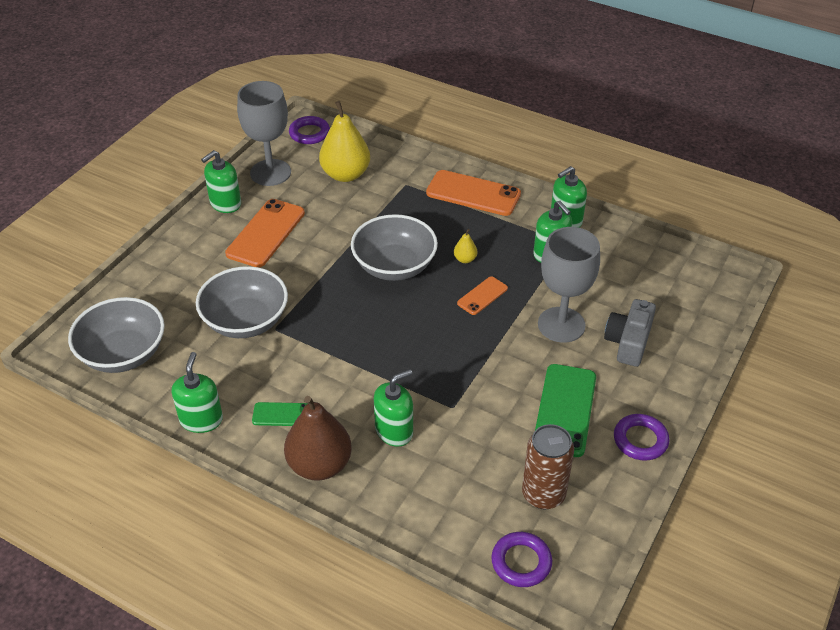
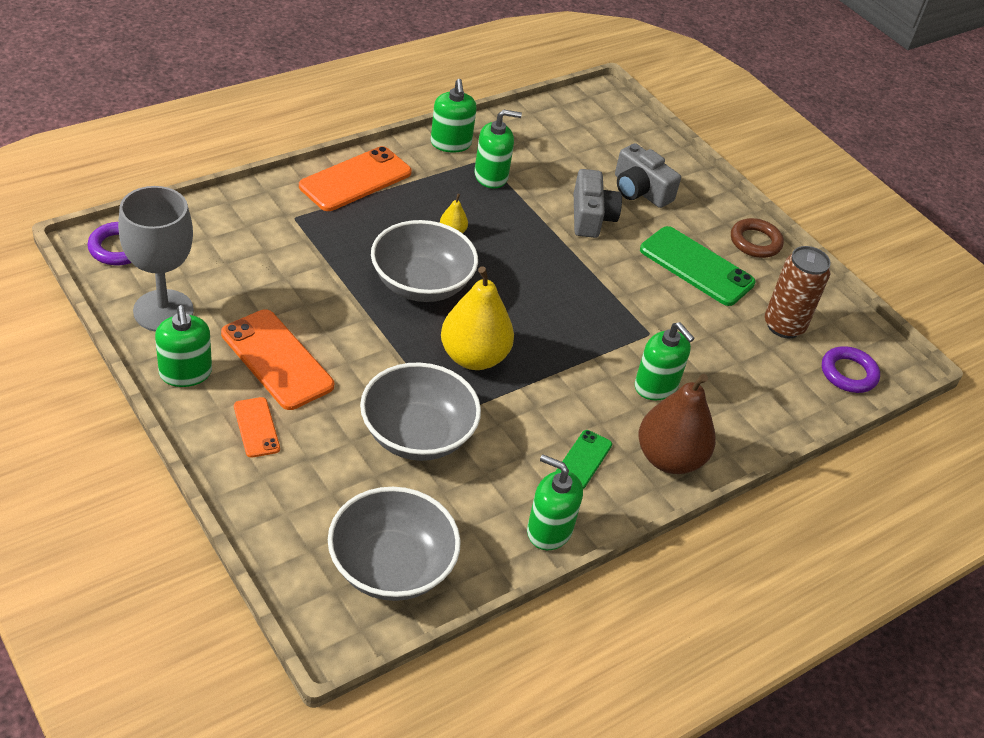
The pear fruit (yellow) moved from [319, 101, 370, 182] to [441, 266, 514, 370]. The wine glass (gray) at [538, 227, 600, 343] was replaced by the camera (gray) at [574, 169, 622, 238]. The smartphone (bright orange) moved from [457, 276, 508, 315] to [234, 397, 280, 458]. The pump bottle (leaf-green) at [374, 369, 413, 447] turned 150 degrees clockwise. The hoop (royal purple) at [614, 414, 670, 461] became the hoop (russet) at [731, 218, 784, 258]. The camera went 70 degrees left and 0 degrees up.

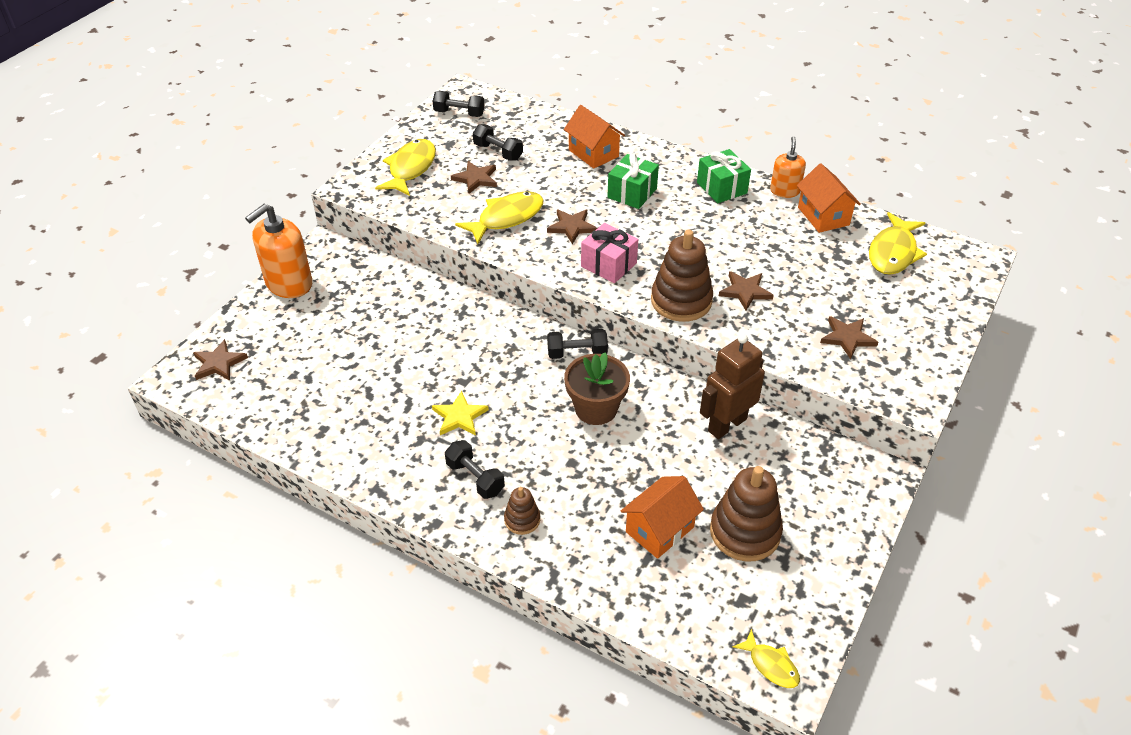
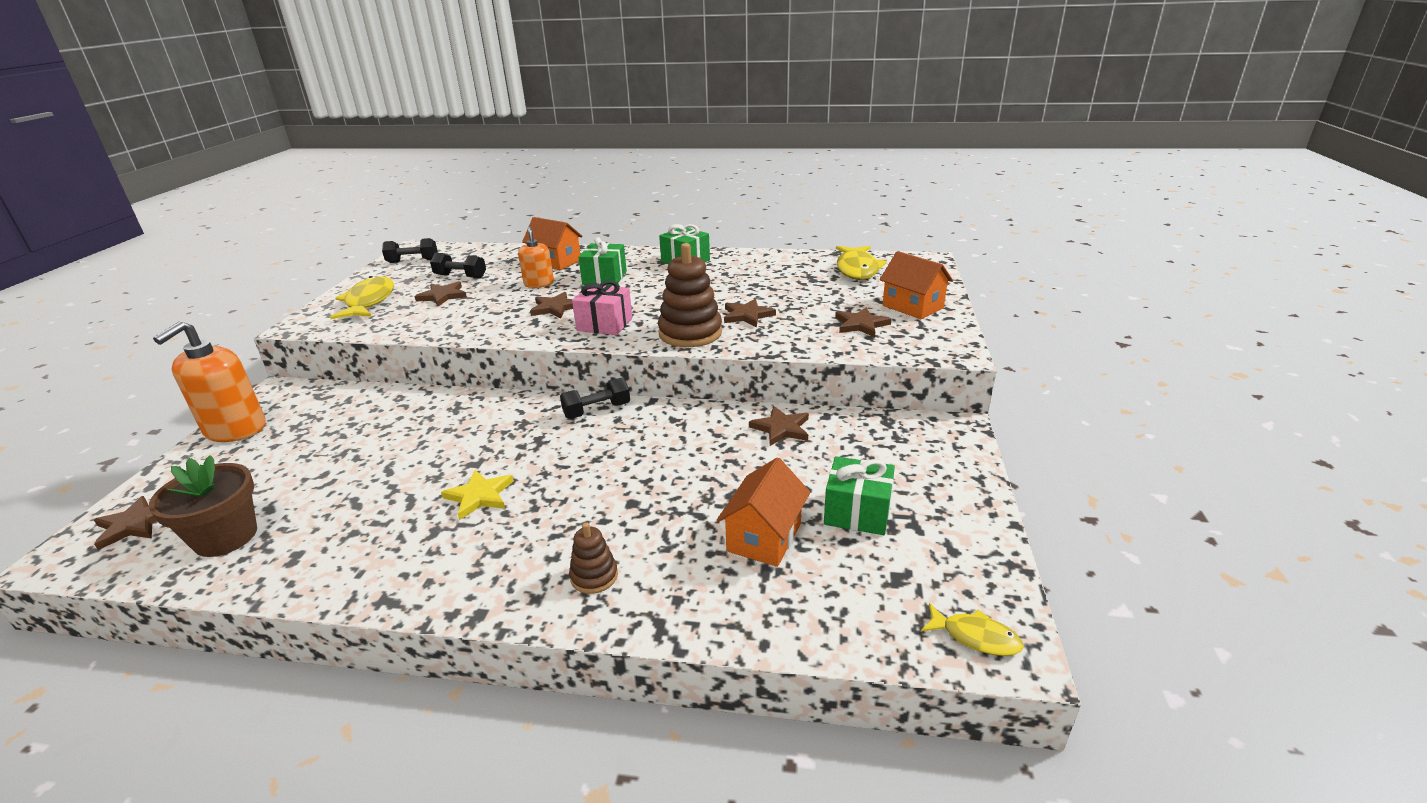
The pump bottle (bright orange) moved from [770, 136, 806, 198] to [518, 226, 554, 288]. The house (bright orange) moved from [797, 163, 861, 233] to [880, 251, 953, 319]. The fish figure (yellow) at [455, 191, 544, 244] disappeared. The robot figure (russet) at [700, 334, 765, 439] was replaced by the star shape (russet) at [749, 406, 809, 446]. The flower pot (russet) moved from [564, 352, 630, 425] to [149, 455, 257, 557]. The dumbbell (ebony) at [445, 440, 505, 499] disappeared. The stacking rings (russet) at [710, 466, 783, 562] was replaced by the present (leaf-green) at [824, 456, 895, 535]. The camera went 20 degrees left and 15 degrees down.

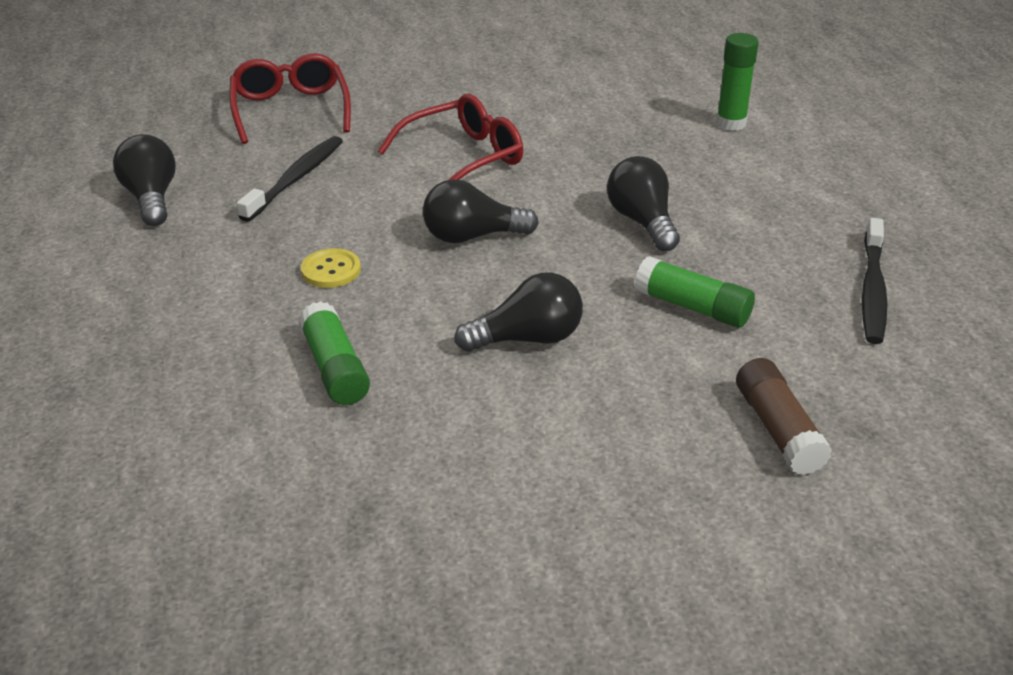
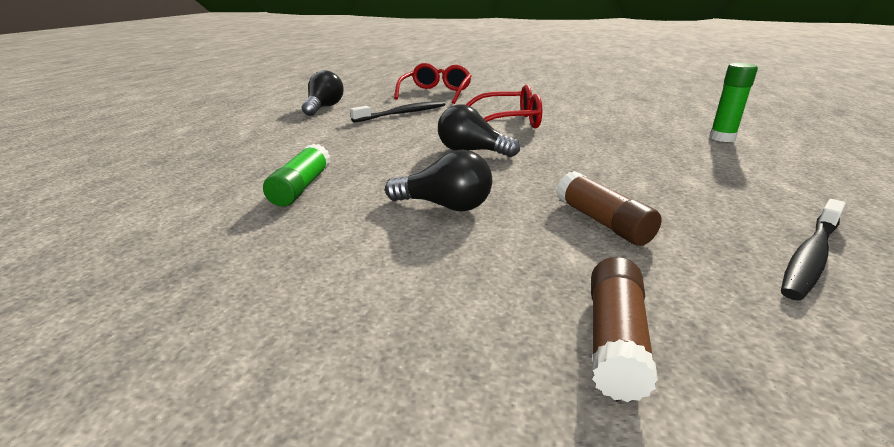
The light bulb (ebony) at [607, 156, 680, 251] disappeared. The button (yellow) at [301, 248, 361, 288] disappeared. The glue (leaf-green) at [634, 256, 755, 328] became the glue (russet) at [556, 171, 662, 246]. The camera went 30 degrees right and 10 degrees down.

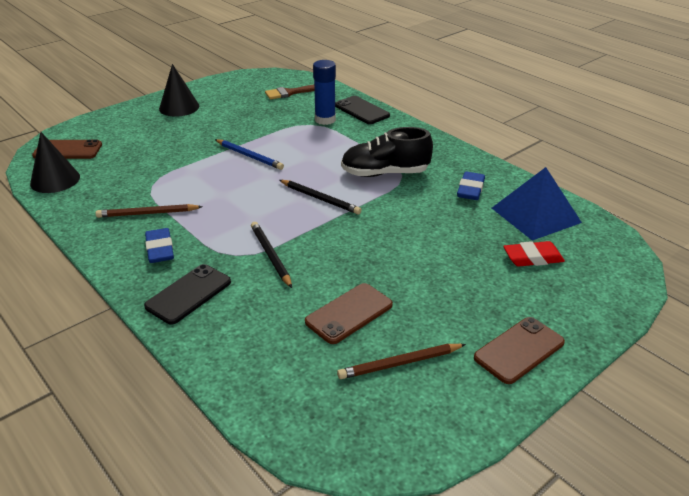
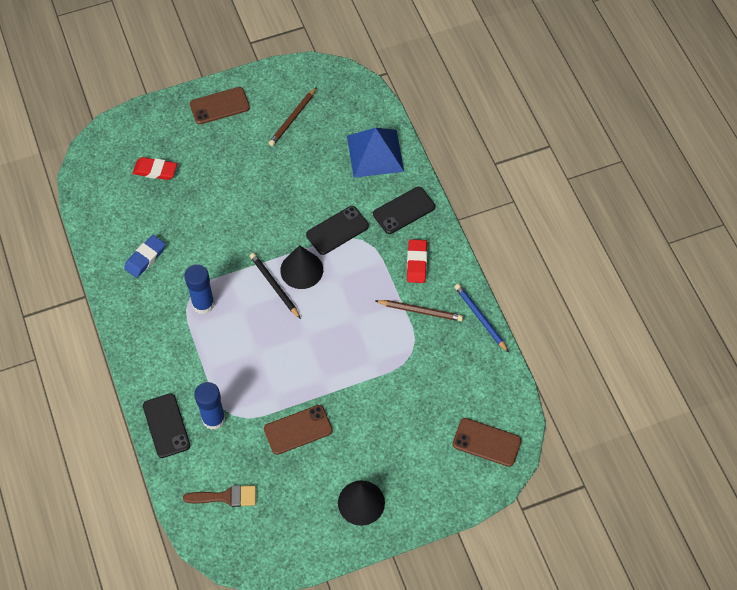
The sneaker (ebony) at [341, 127, 433, 177] was replaced by the glue (blue) at [184, 264, 215, 314]. The cone (ebony) moved from [30, 132, 80, 193] to [280, 245, 323, 289]. The lead pencil (blue) moved from [215, 139, 284, 170] to [455, 284, 509, 353]. The pyramid shape (blue) moved from [492, 167, 582, 241] to [347, 128, 404, 178]. The lead pencil (ebony) at [251, 222, 292, 288] was replaced by the smartphone (ebony) at [306, 206, 369, 255]. The gum eraser (blue) at [145, 228, 174, 263] became the gum eraser (crimson) at [407, 239, 427, 283]. The smartphone (russet) moved from [305, 283, 393, 344] to [264, 405, 333, 455]. The lead pencil (russet) at [337, 344, 466, 379] turned 120 degrees clockwise. The camera went 160 degrees left and 25 degrees up.

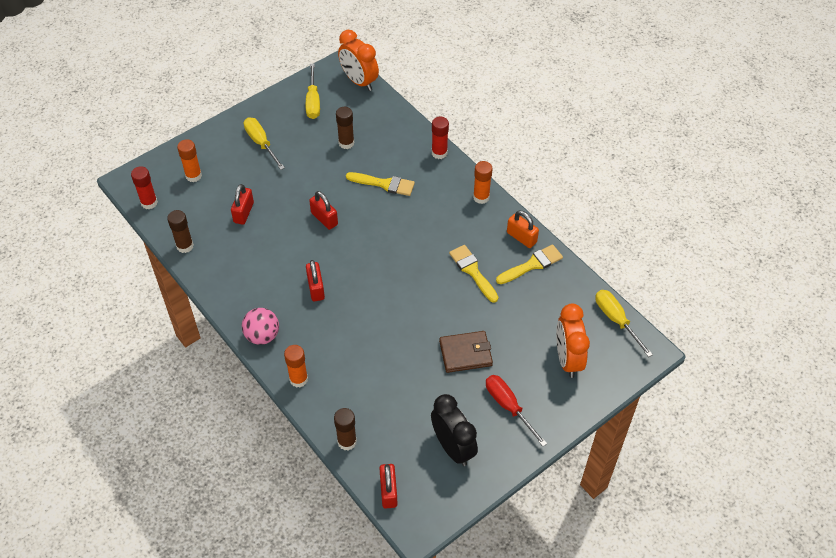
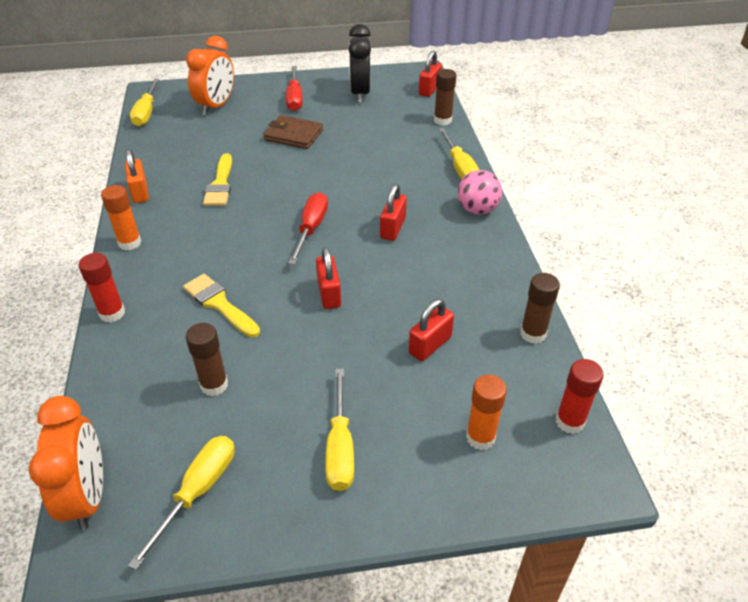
The paintbrush (yellow) at [496, 245, 563, 284] disappeared. The glue (bright orange) at [284, 345, 308, 387] was replaced by the screwdriver (yellow) at [439, 128, 479, 180]. The screwdriver (crimson) at [288, 192, 328, 265] appeared. The camera went 150 degrees left and 10 degrees down.

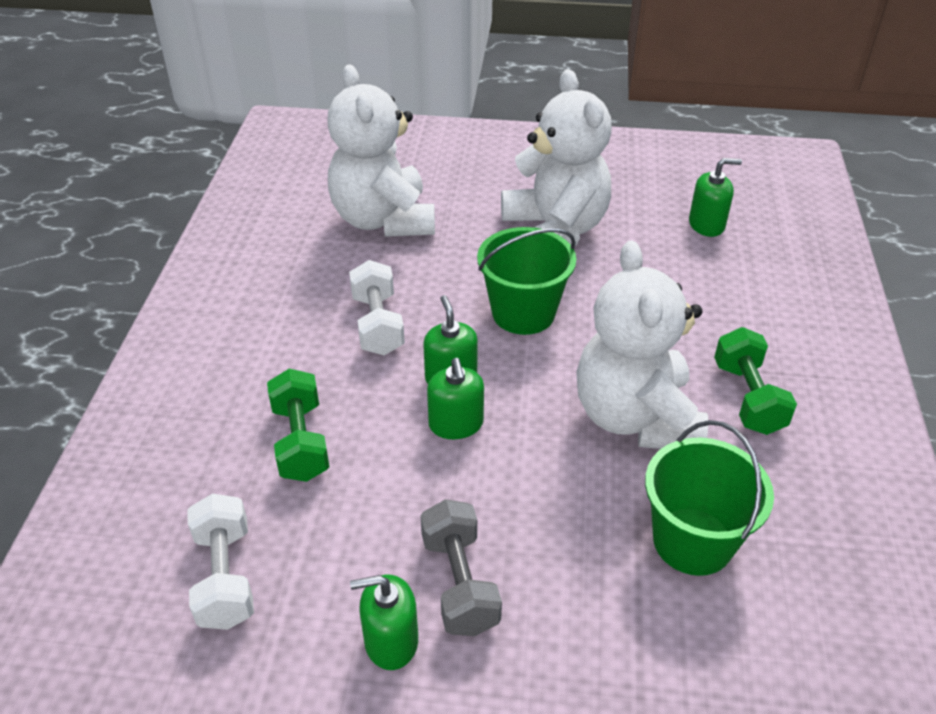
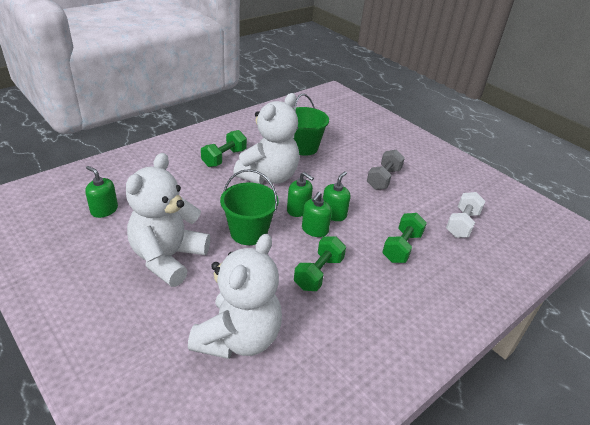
The dumbbell (snow-white) at [349, 260, 405, 355] became the dumbbell (leaf-green) at [294, 236, 346, 291]. The pump bottle (leaf-green) moved from [350, 575, 418, 670] to [287, 172, 314, 217]. The camera went 140 degrees left and 5 degrees down.

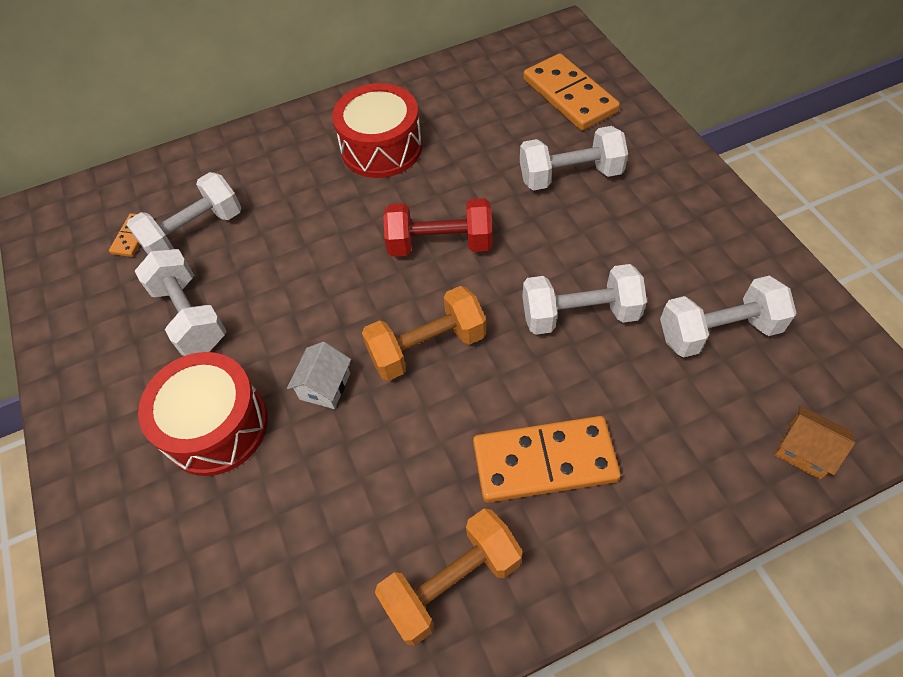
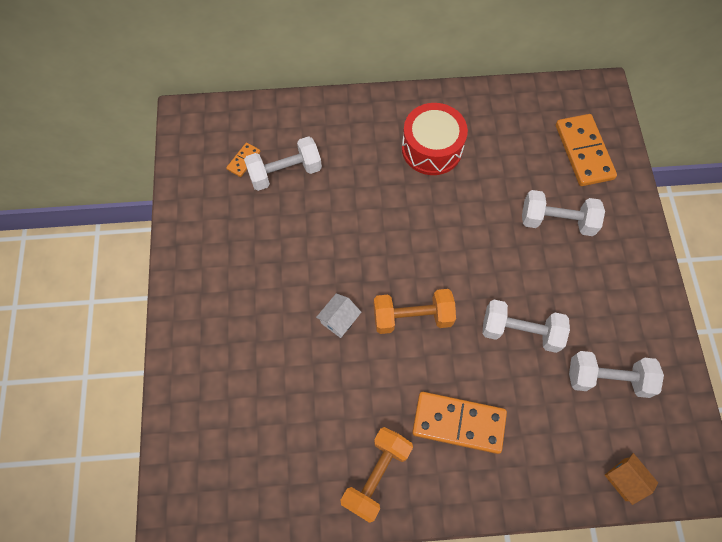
The dumbbell (crimson) at [383, 198, 492, 257] disappeared. The dumbbell (snow-white) at [135, 249, 227, 356] disappeared. The snare drum (crimson) at [138, 352, 268, 476] disappeared. The dumbbell (bright orange) at [375, 508, 523, 646] turned 45 degrees counterclockwise. The camera went 15 degrees right and 10 degrees up.

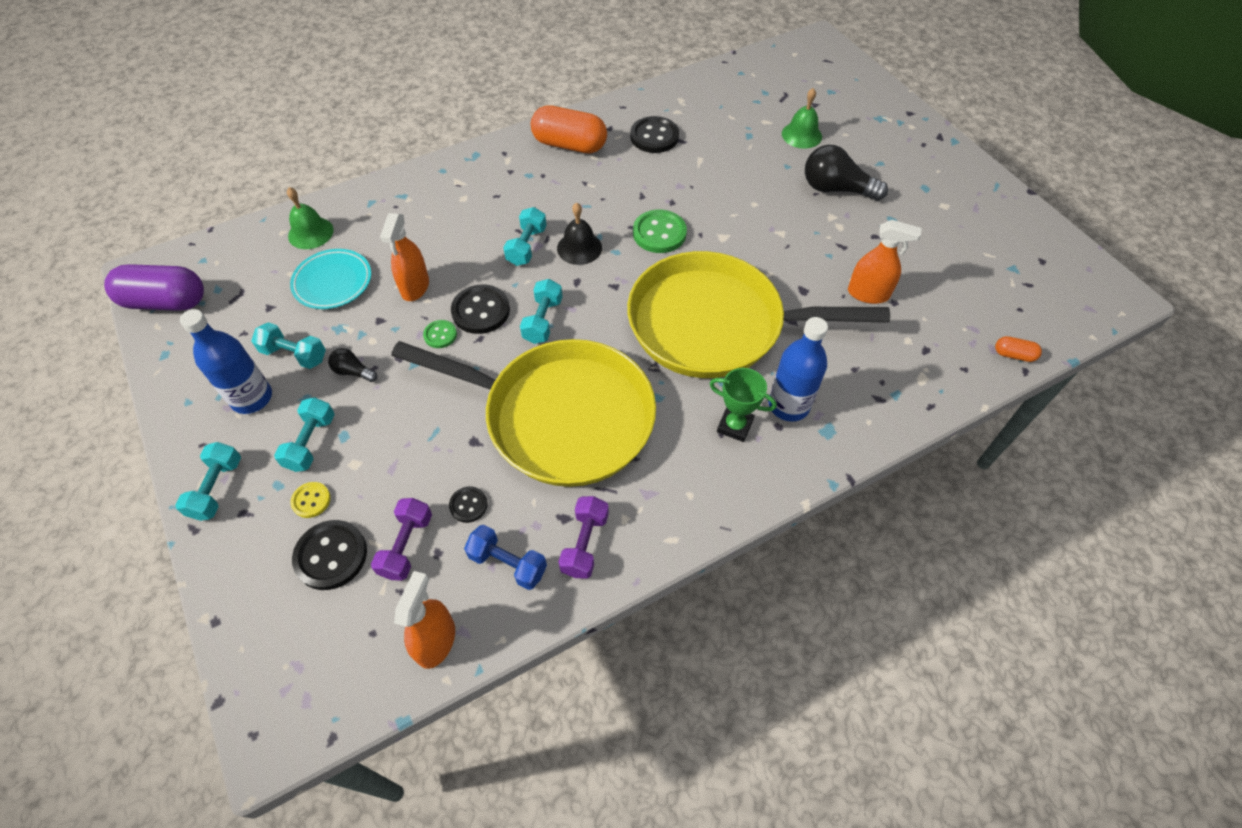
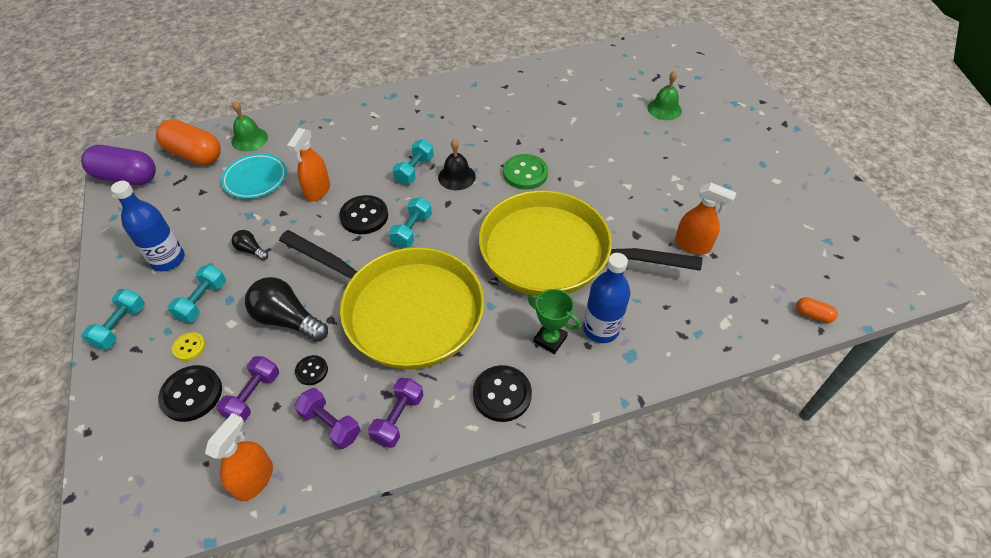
The capsule (bright orange) moved from [531, 105, 607, 154] to [156, 119, 221, 165]. The button (ebony) moved from [630, 116, 679, 153] to [473, 365, 532, 422]. The light bulb (ebony) moved from [805, 145, 888, 201] to [245, 277, 328, 342]. The button (leaf-green) at [423, 320, 457, 348] disappeared. The dumbbell (teal) at [251, 322, 326, 369] disappeared. The dumbbell (blue) at [464, 525, 547, 590] became the dumbbell (royal purple) at [294, 388, 360, 449]. The camera went 10 degrees right and 5 degrees down.

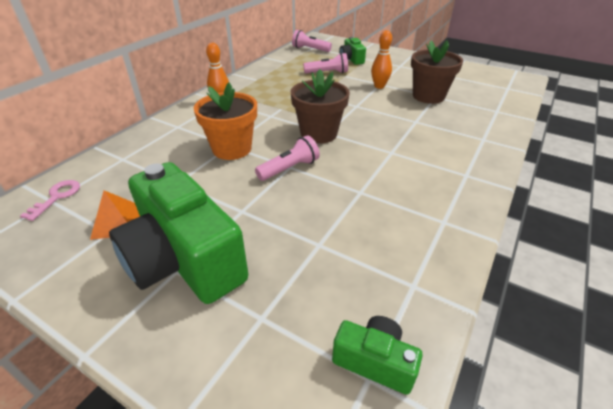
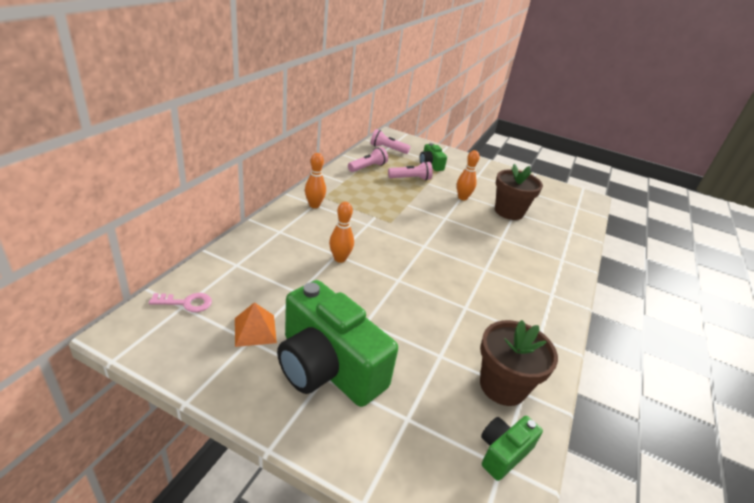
The flower pot (russet) moved from [291, 69, 350, 144] to [480, 320, 558, 406]. The flower pot (bright orange) at [194, 82, 257, 160] was replaced by the skittle (bright orange) at [329, 202, 354, 263]. The torch (rosy) moved from [255, 135, 320, 181] to [348, 147, 388, 172]. The key (rosy) at [20, 180, 80, 221] turned 75 degrees clockwise. The camera (leaf-green) at [332, 316, 423, 395] turned 60 degrees counterclockwise. The camera went 10 degrees left and 5 degrees down.

